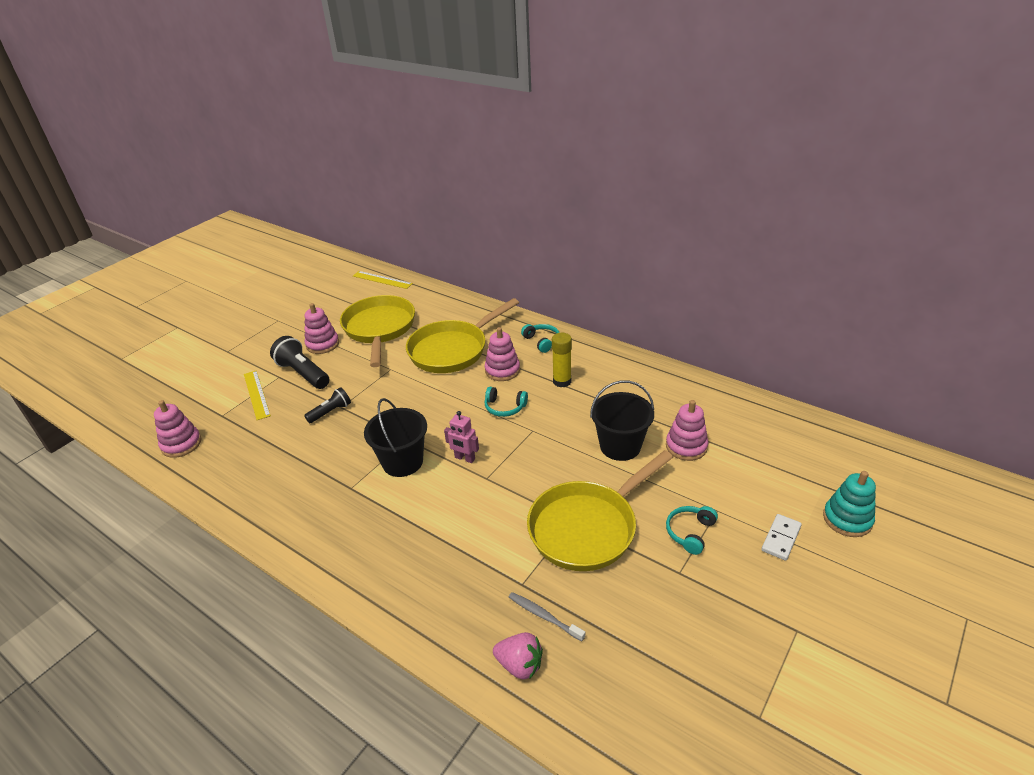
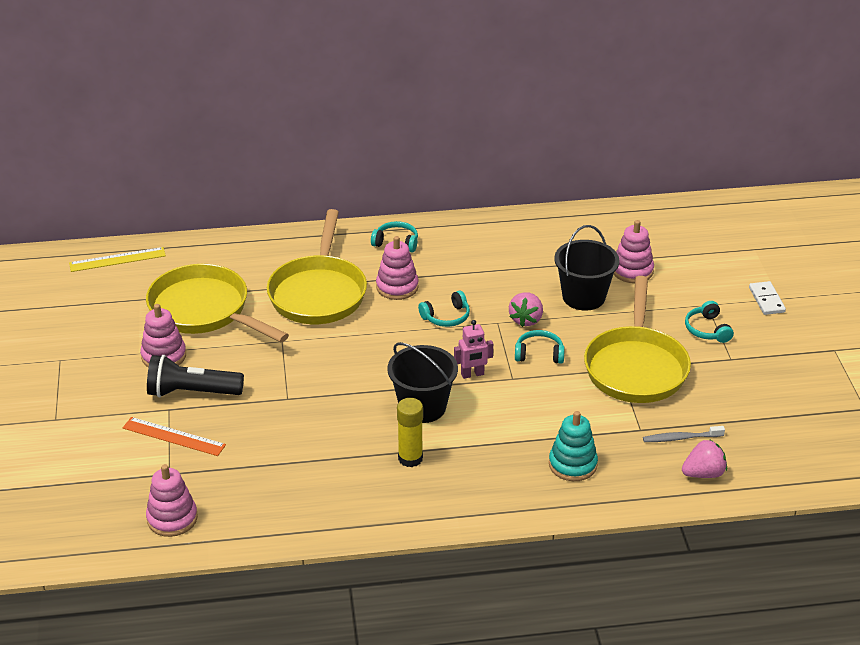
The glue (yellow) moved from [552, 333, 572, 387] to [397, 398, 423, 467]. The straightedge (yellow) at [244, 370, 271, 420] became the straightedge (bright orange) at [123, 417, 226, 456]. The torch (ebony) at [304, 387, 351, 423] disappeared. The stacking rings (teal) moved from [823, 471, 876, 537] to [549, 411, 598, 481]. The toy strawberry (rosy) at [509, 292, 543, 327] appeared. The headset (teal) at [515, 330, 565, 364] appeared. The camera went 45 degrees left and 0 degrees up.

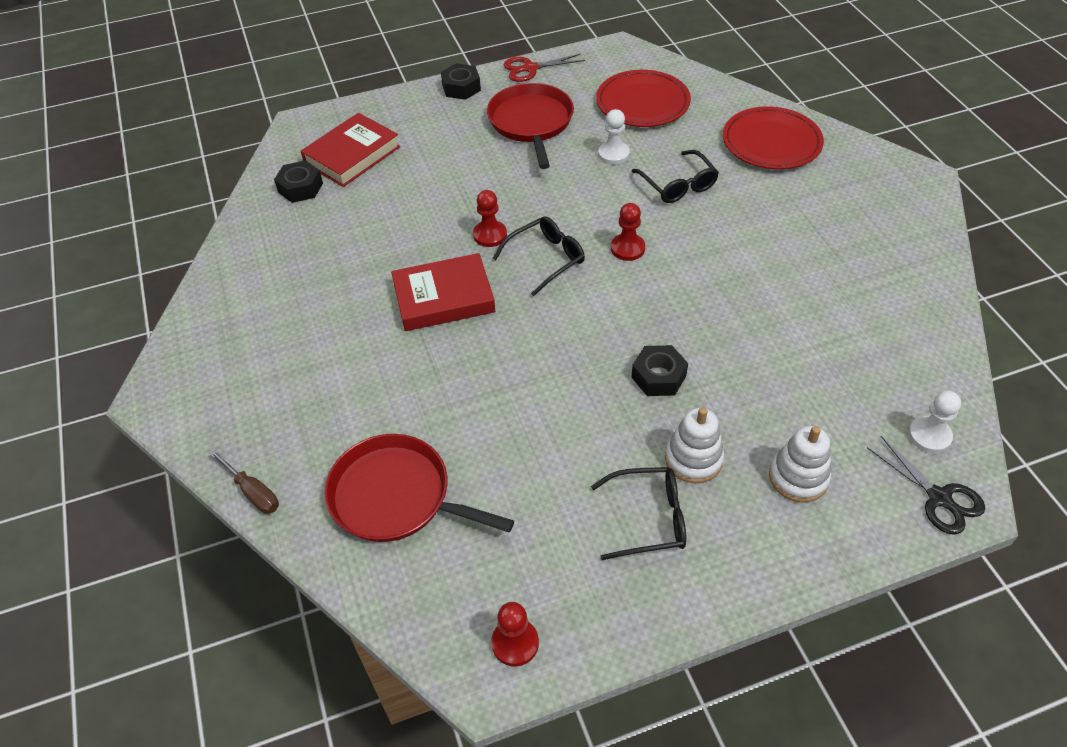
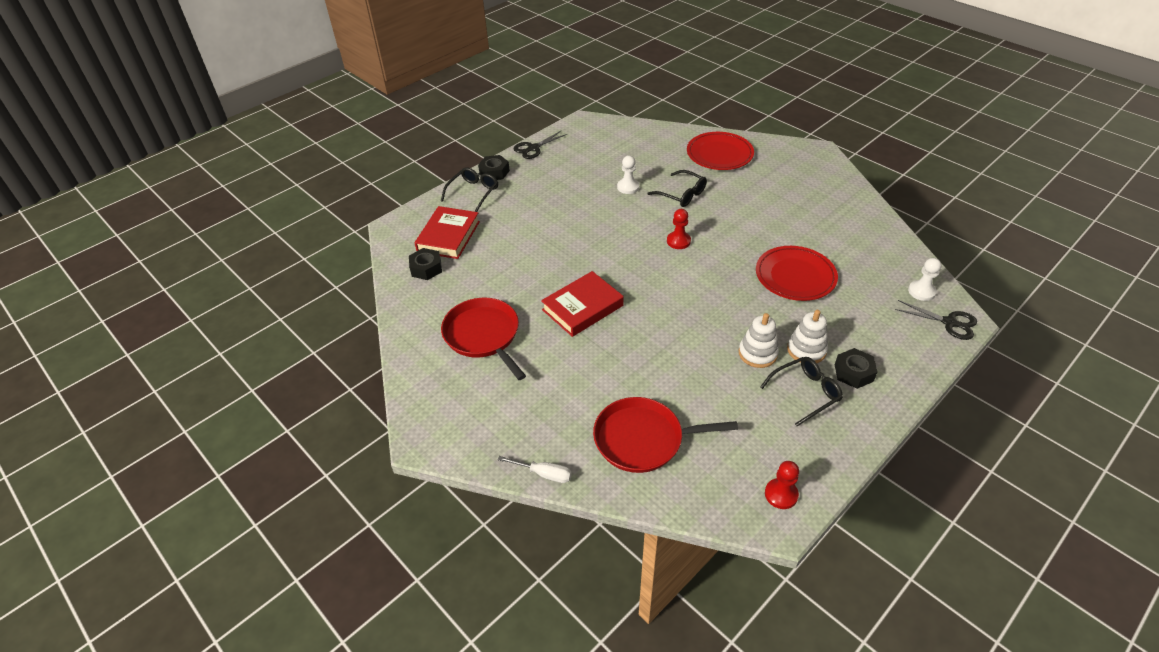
The pair of scissors (crimson) at [504, 53, 585, 82] became the pair of scissors (ebony) at [513, 131, 567, 159]. The dinner plate (crimson) moved from [596, 70, 691, 127] to [756, 246, 838, 301]. The skillet (crimson) moved from [487, 83, 574, 169] to [441, 298, 526, 380]. The chess pawn (crimson) at [473, 190, 507, 247] disappeared. The glasses (ebony) moved from [493, 216, 585, 296] to [441, 167, 498, 212]. The hex nut (ebony) moved from [631, 345, 688, 396] to [835, 348, 877, 389]. The stacking rings (snow-white) moved from [769, 426, 831, 503] to [739, 313, 779, 368]. The screwdriver (russet) at [209, 449, 279, 514] became the screwdriver (snow-white) at [498, 456, 572, 483]. The camera went 25 degrees left and 5 degrees down.

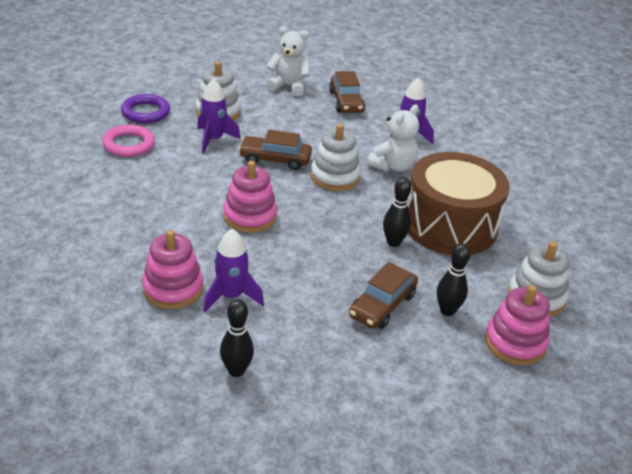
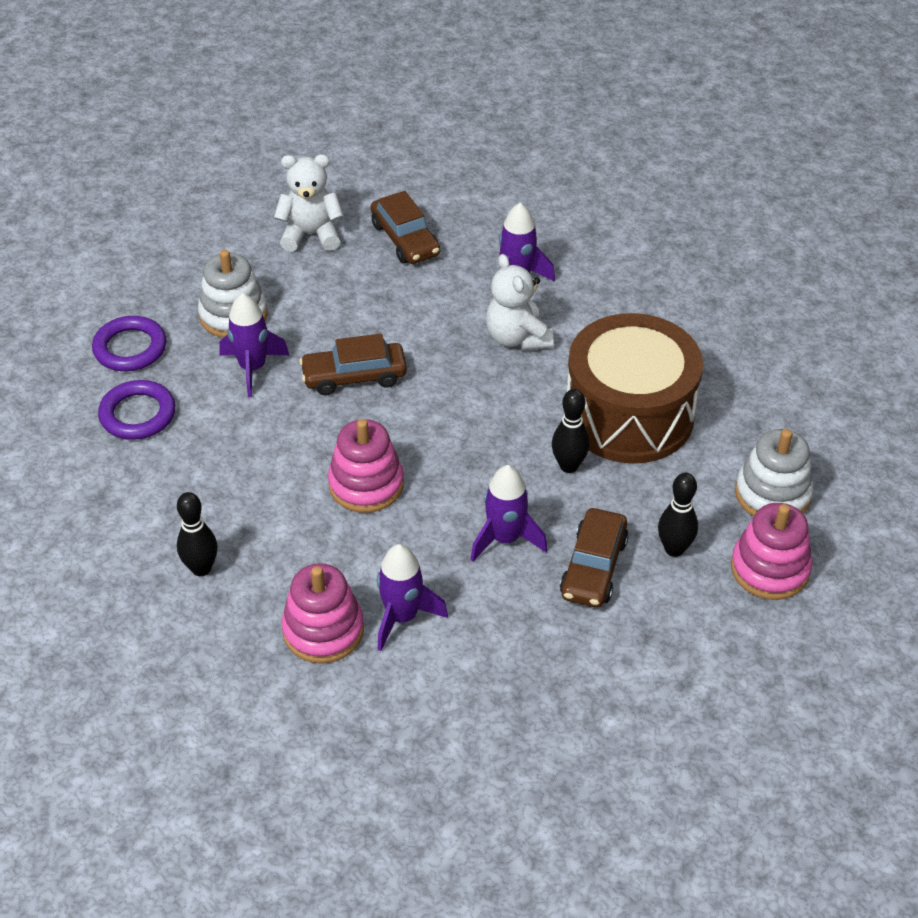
The teddy bear (snow-white) at [367, 105, 419, 172] turned 135 degrees clockwise. The hoop (rosy) at [102, 124, 155, 157] became the hoop (royal purple) at [98, 380, 175, 440]. The stacking rings (snow-white) at [310, 124, 361, 191] disappeared. The skittle (ebony) moved from [220, 299, 254, 377] to [177, 492, 218, 576]. The rocket (royal purple) at [470, 465, 548, 562] appeared. The camera went 15 degrees left and 10 degrees up.

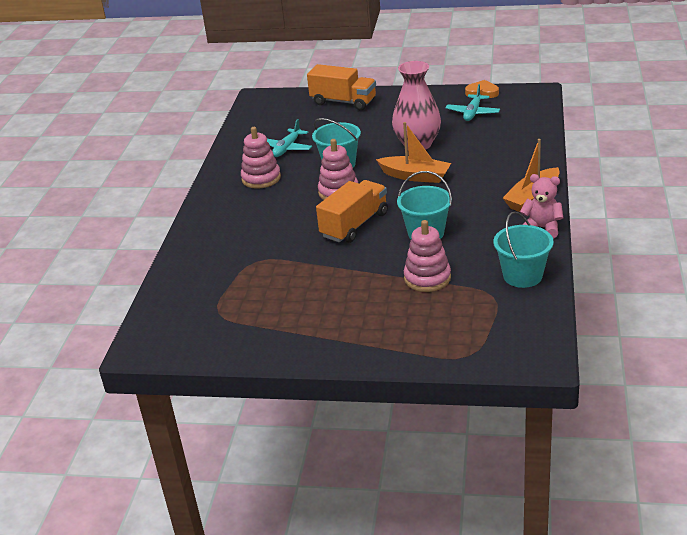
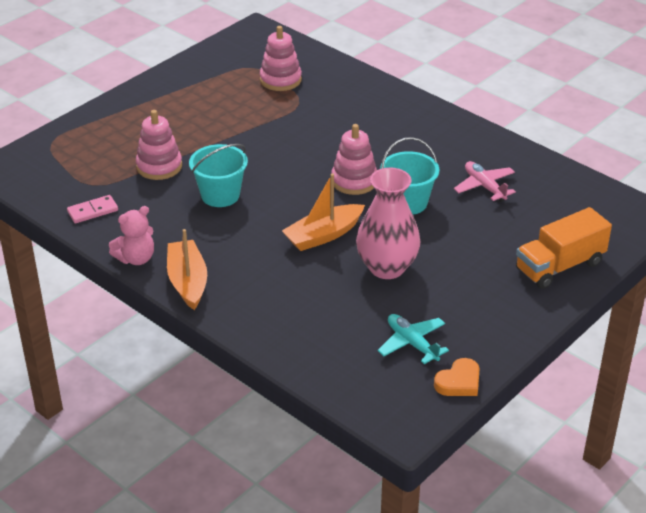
The plane (teal) at [267, 119, 312, 157] became the plane (rosy) at [454, 161, 516, 202]. The stacking rings (rosy) moved from [241, 127, 281, 189] to [260, 26, 302, 91]. The truck (bright orange) at [316, 180, 388, 243] disappeared. The pail (teal) at [493, 211, 554, 288] was replaced by the domino tile (rosy) at [67, 195, 118, 223]. The camera went 120 degrees right and 5 degrees up.

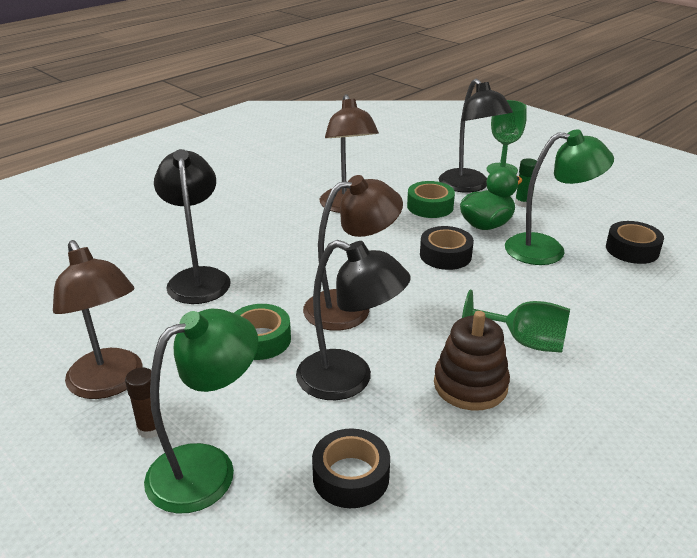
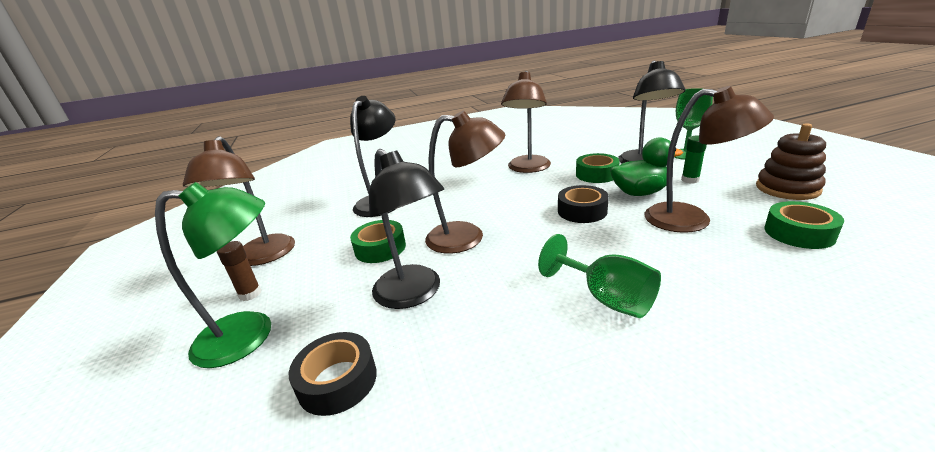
The lamp (leaf-green) at [505, 129, 614, 265] became the lamp (russet) at [645, 86, 774, 233]. The tape (ebony) at [606, 221, 664, 264] became the tape (leaf-green) at [764, 201, 844, 249]. The stacking rings (russet) moved from [434, 311, 510, 411] to [756, 123, 826, 200]. The camera went 30 degrees right and 5 degrees down.

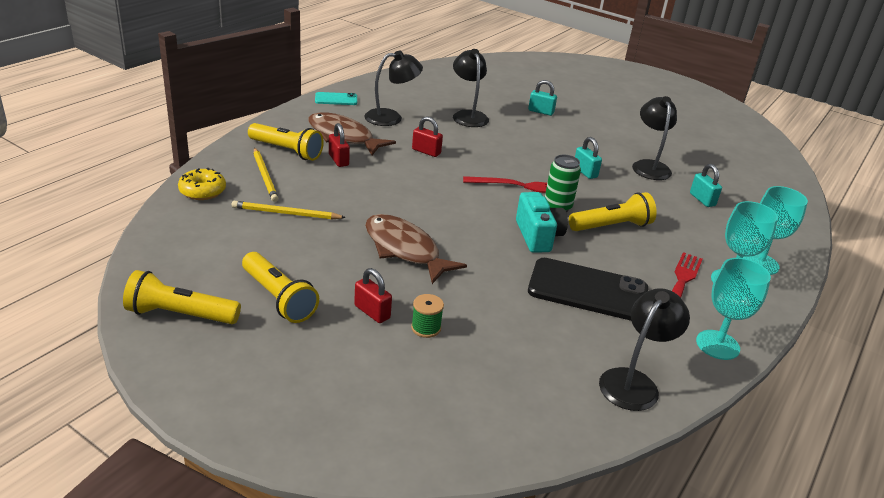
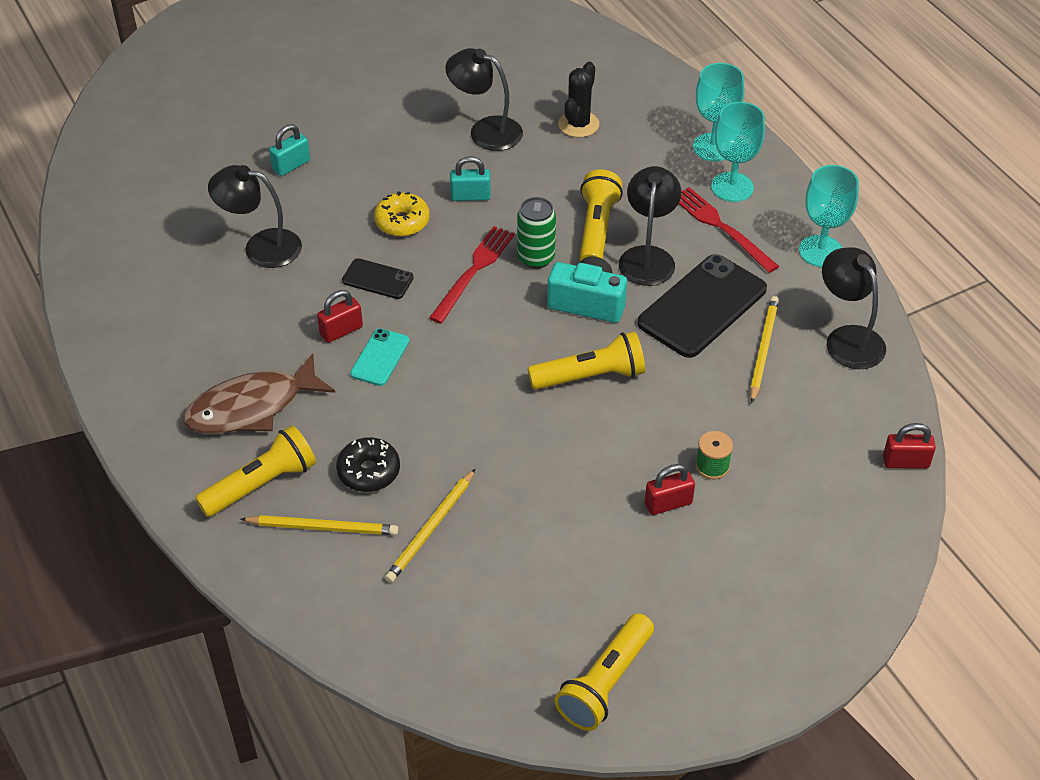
The lamp (ebony) moved from [364, 50, 423, 126] to [619, 166, 681, 286]. The smartphone (teal) moved from [315, 92, 357, 105] to [350, 328, 410, 386]. The padlock (crimson) moved from [329, 123, 350, 167] to [883, 423, 936, 469]. The padlock (teal) at [690, 164, 722, 207] was replaced by the cactus (ebony) at [558, 62, 599, 137]. The donut (yellow) moved from [178, 168, 226, 200] to [374, 191, 430, 236]. The fish figure (russet) at [365, 214, 467, 284] disappeared. The torch (yellow) moved from [242, 252, 319, 323] to [528, 331, 645, 390]. The smartphone (ebony) at [342, 258, 414, 299] appeared. The lead pencil (yellow) at [750, 296, 779, 403] appeared. The donut (ebony) at [336, 437, 400, 492] appeared. The camera went 60 degrees left and 15 degrees up.

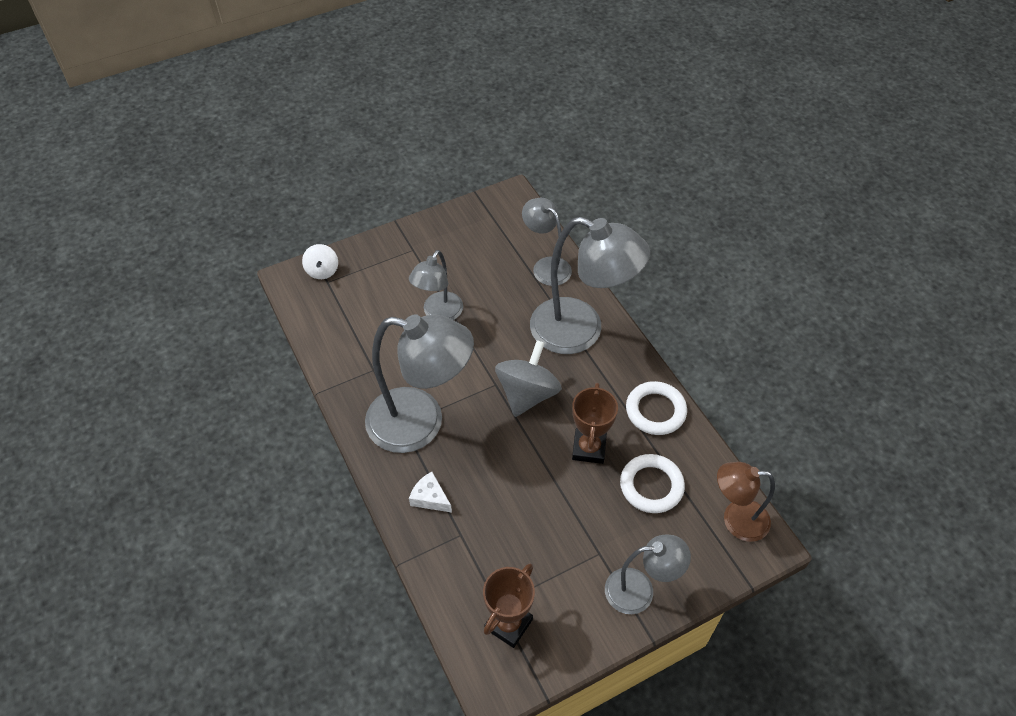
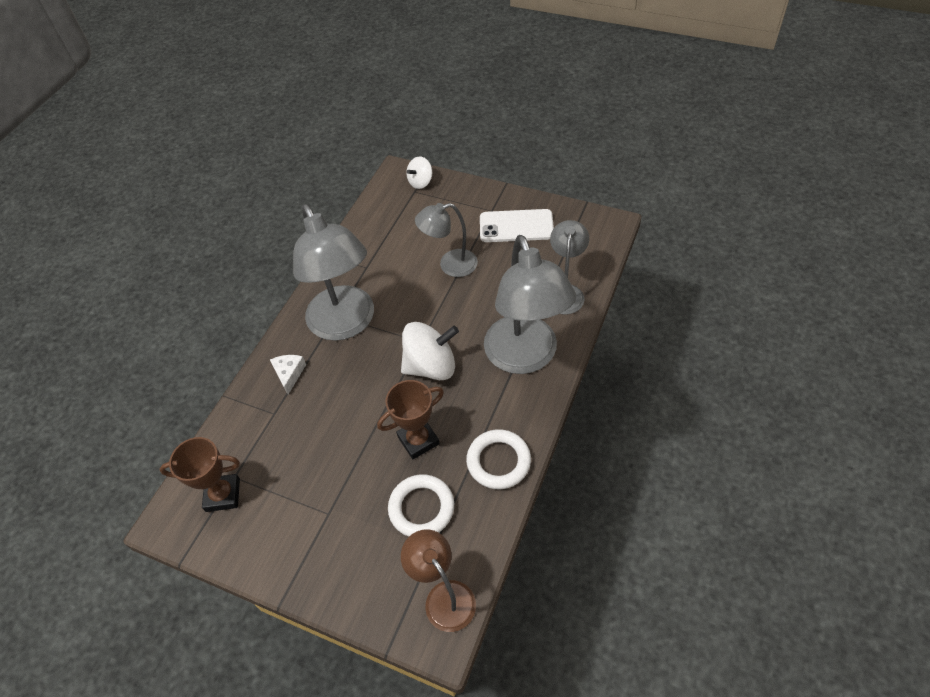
The spinning top (gray) at [495, 340, 562, 417] became the spinning top (snow-white) at [401, 322, 459, 380]. The lamp (gray) at [605, 535, 691, 614] disappeared. The smartphone (snow-white) at [480, 209, 554, 242] appeared. The camera went 55 degrees right and 0 degrees up.

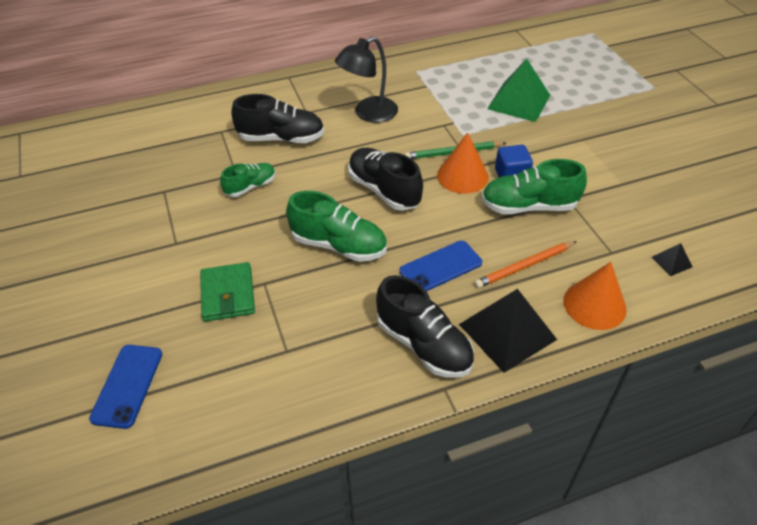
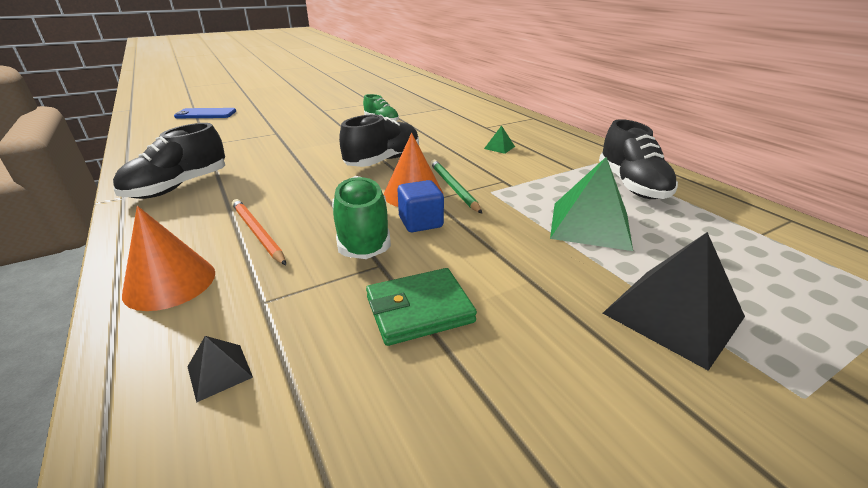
The lamp (ebony) at [335, 36, 398, 123] was replaced by the pyramid shape (leaf-green) at [484, 125, 515, 154]. The sneaker (ebony) moved from [231, 94, 324, 143] to [599, 119, 678, 199]. The sneaker (leaf-green) at [286, 191, 387, 262] disappeared. The smartphone (blue) at [399, 241, 482, 291] disappeared. The card wallet (leaf-green) moved from [200, 262, 255, 322] to [366, 268, 477, 346]. The pyramid shape (ebony) moved from [459, 289, 557, 373] to [603, 232, 745, 371]. The camera went 80 degrees right and 15 degrees down.

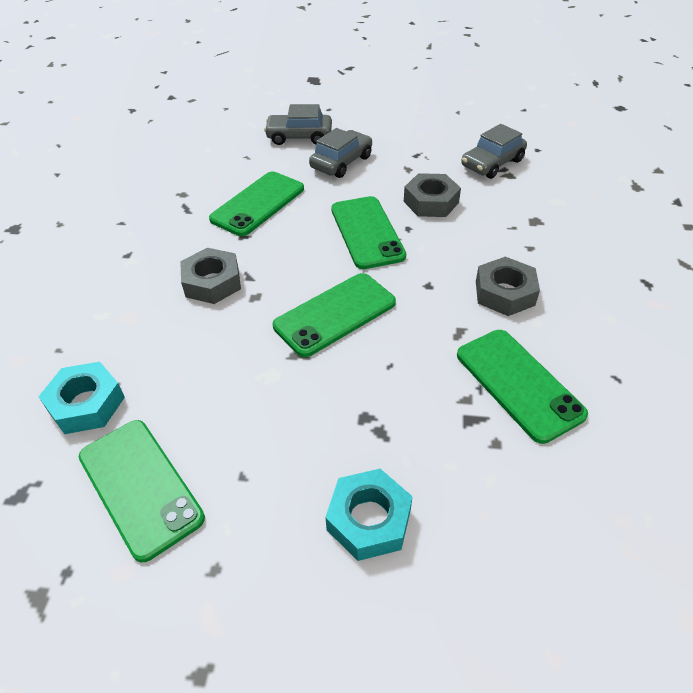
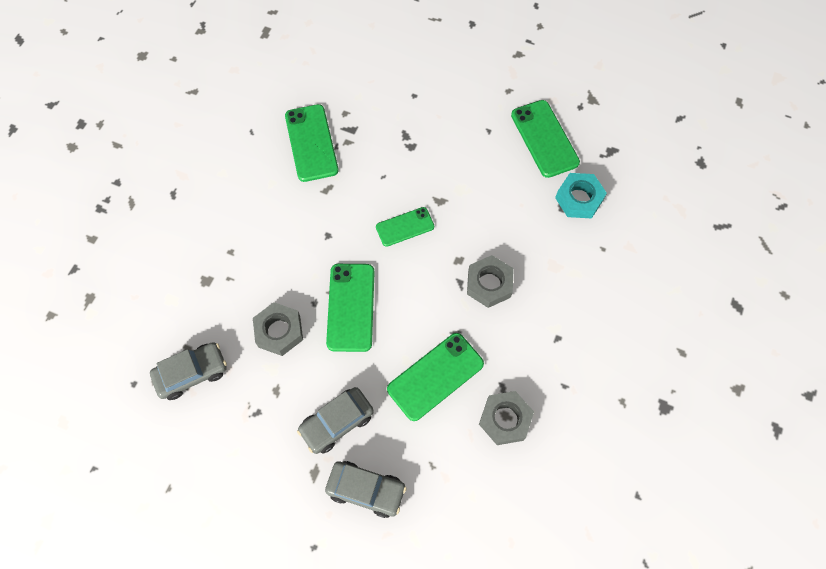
The hex nut (gray) moved from [476, 257, 540, 316] to [479, 391, 534, 445]. The smartphone (leaf-green) at [273, 273, 396, 357] changed to 0.63 times the size. The hex nut (teal) at [325, 469, 413, 561] disappeared. The camera went 165 degrees left and 20 degrees up.

